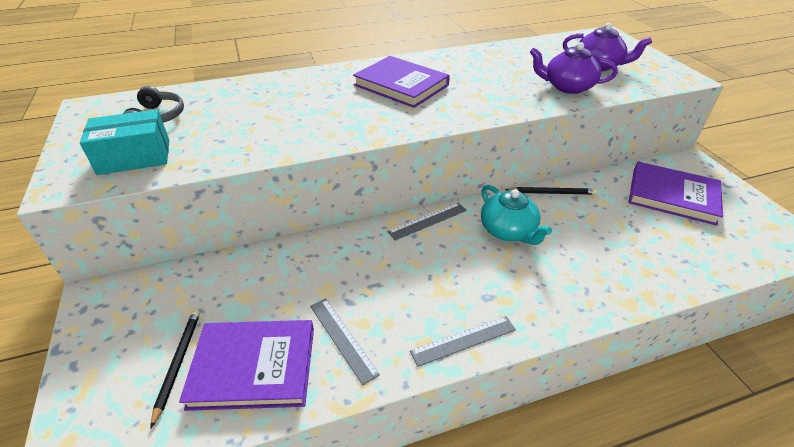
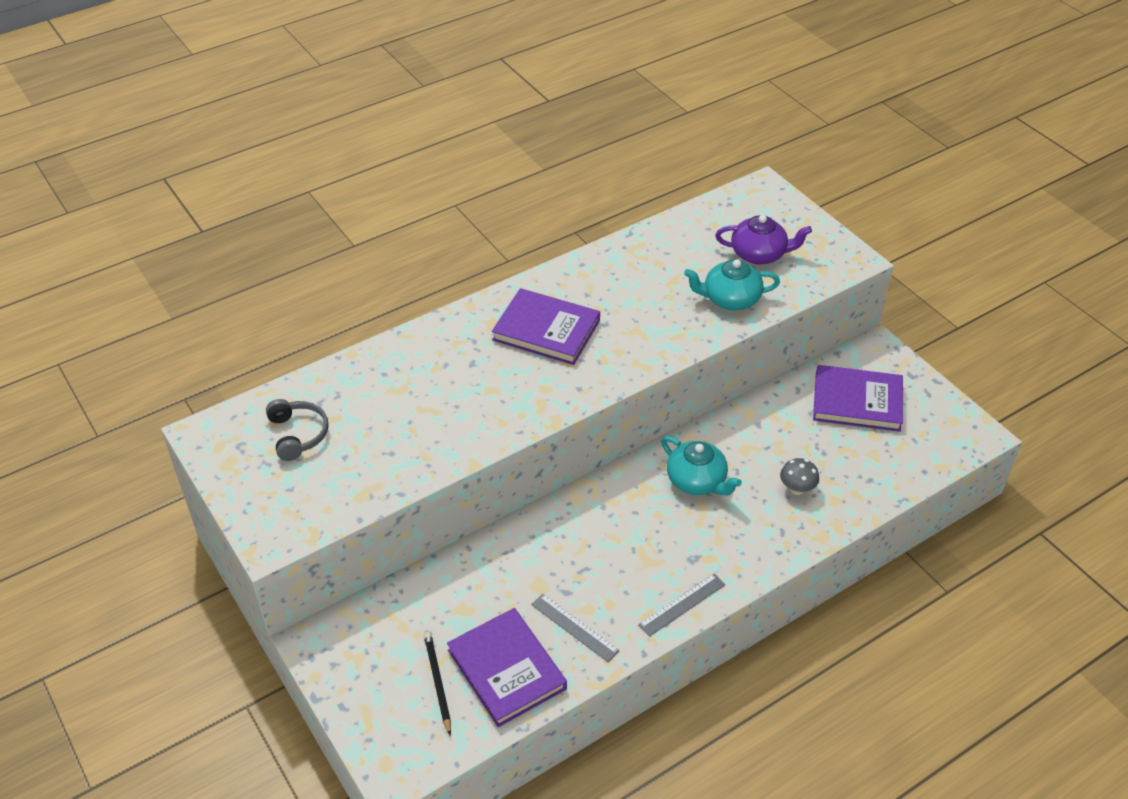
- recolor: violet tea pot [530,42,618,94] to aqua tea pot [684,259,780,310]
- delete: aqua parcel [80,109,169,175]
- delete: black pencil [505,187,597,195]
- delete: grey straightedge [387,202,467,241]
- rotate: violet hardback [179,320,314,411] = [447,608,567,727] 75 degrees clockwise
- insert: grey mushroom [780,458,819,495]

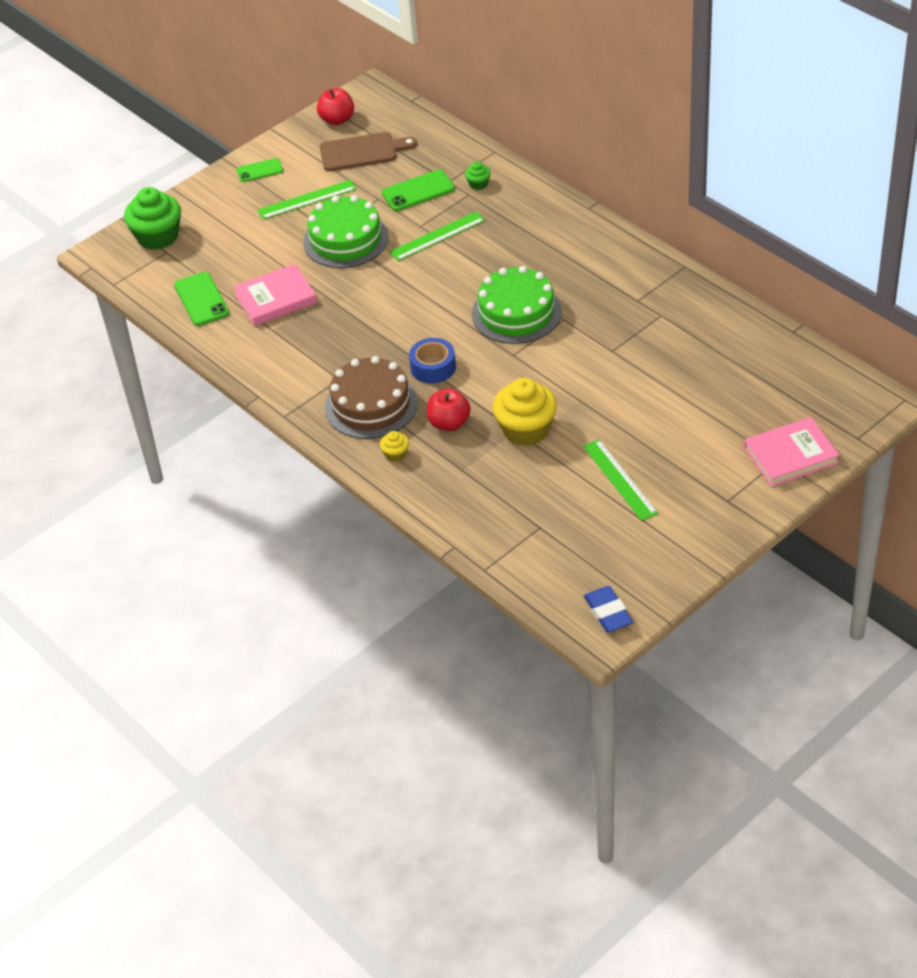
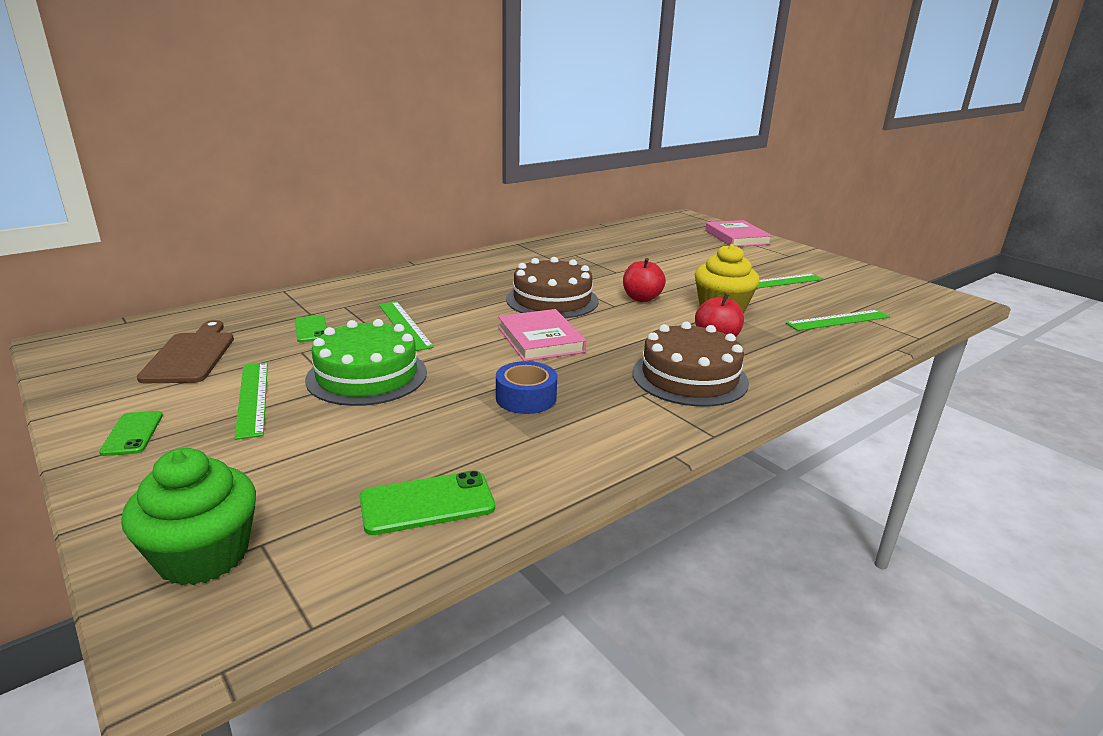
- move: red apple [317,88,354,125] to [623,258,666,302]
- delete: emerald muffin [465,162,491,190]
- resize: emerald mobile phone [382,170,455,211] = [295,315,327,342] x0.66
- move: rose-pink hardback [233,264,317,326] to [498,309,586,361]
- recolor: emerald layer cake [472,266,562,344] to brown layer cake [506,257,599,318]
- move: blue sticky tape [409,338,456,384] to [496,361,557,414]
- delete: yellow muffin [380,431,409,462]
- delete: blue gum eraser [584,586,633,632]
- insert: emerald straightedge [786,310,890,331]

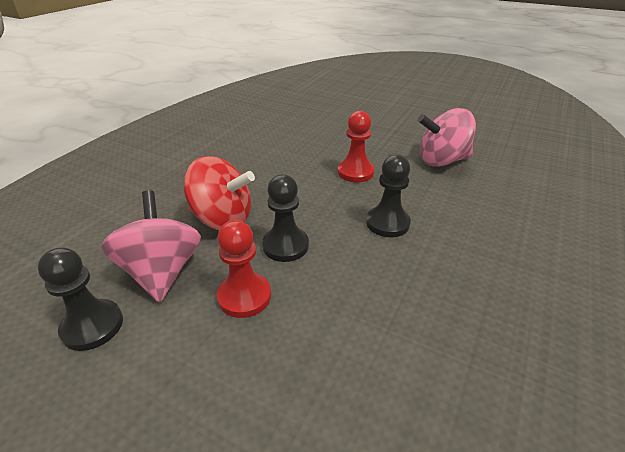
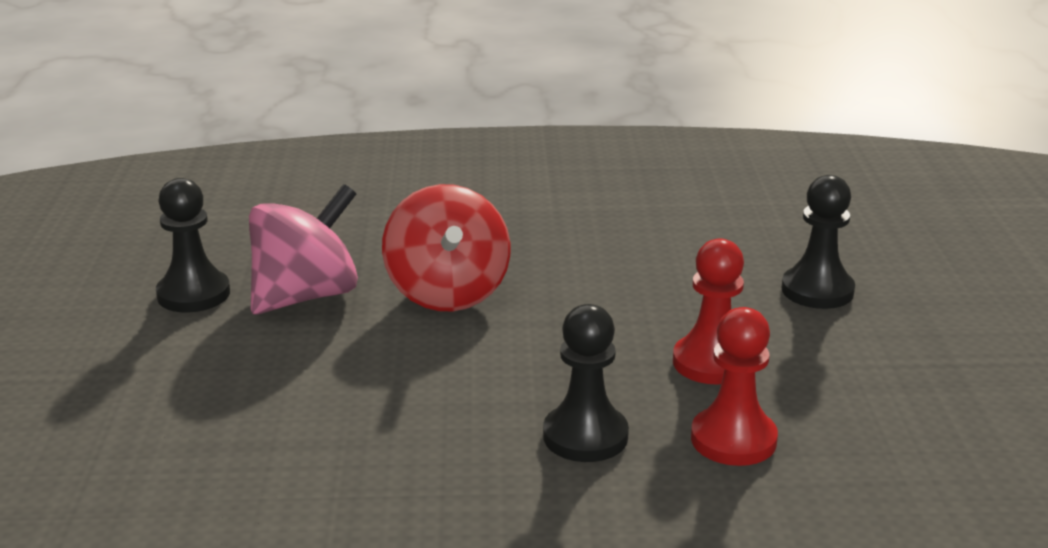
- delete: rose-pink whirligig [418,108,476,167]
- move: black pawn [262,174,309,262] to [782,175,855,309]
- move: red pawn [217,220,271,318] to [691,307,778,466]

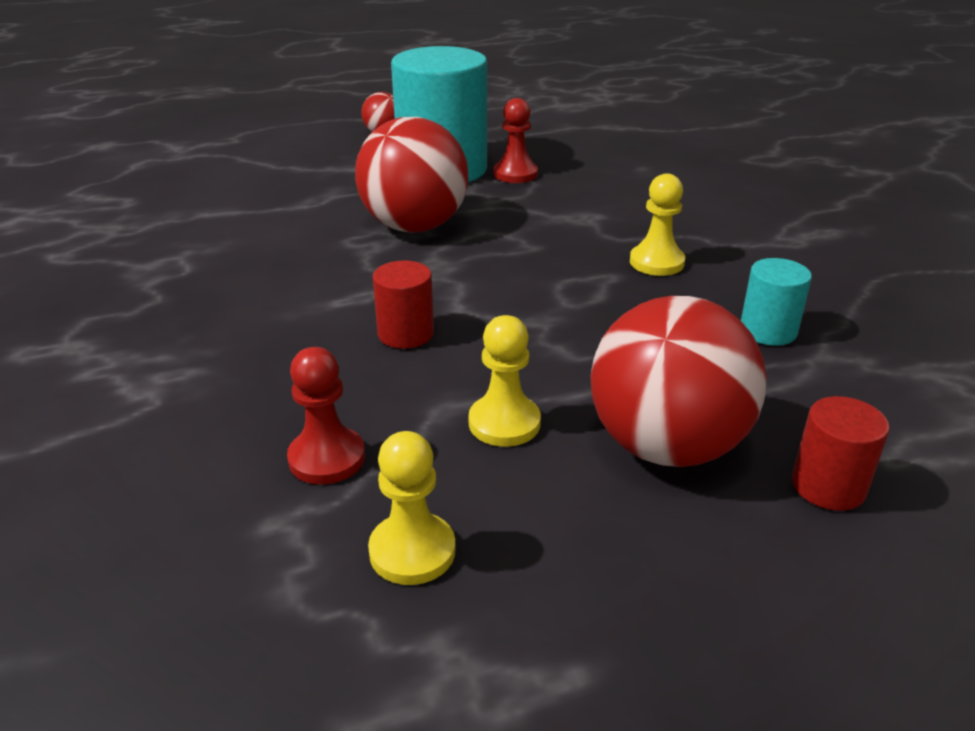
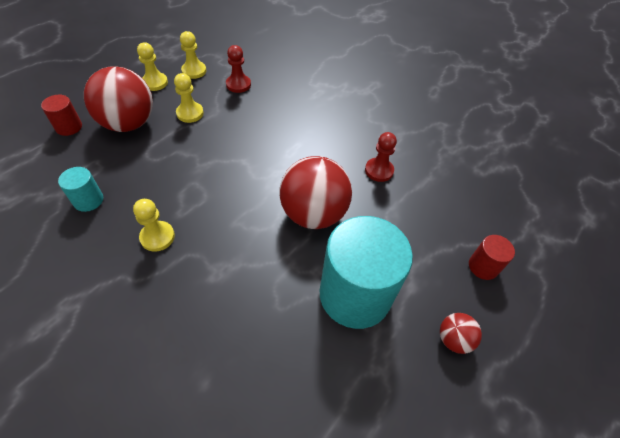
- move: red pawn [494,98,538,183] to [365,132,397,182]
- move: red cylinder [373,260,434,349] to [469,235,515,280]
- insert: yellow pawn [137,42,168,91]

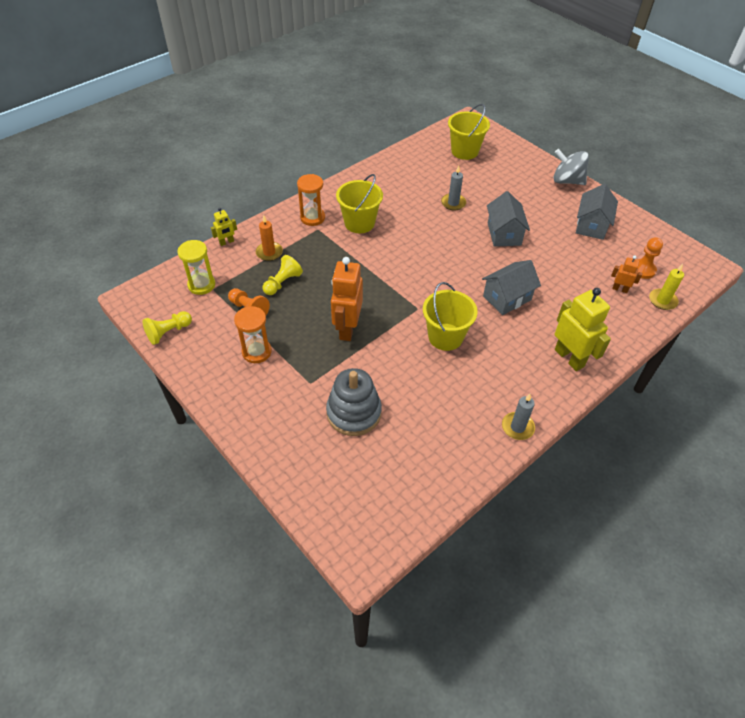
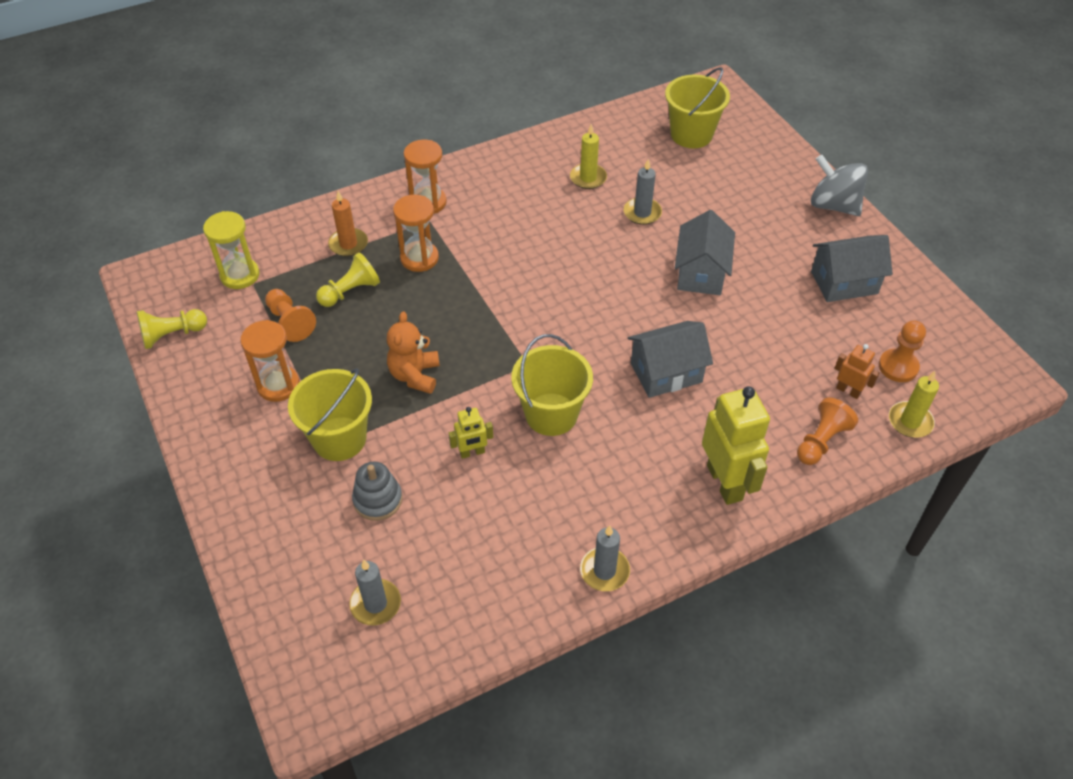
- move: yellow bucket [336,174,383,233] to [288,368,372,461]
- rotate: grey toy house [576,184,618,240] = [811,235,893,302] 45 degrees clockwise
- move: yellow toy robot [211,208,237,246] to [449,407,493,459]
- replace: orange-coloured toy robot [331,257,363,341] to orange-coloured teddy [387,311,440,394]
- resize: grey stacking rings [326,368,382,436] = [352,462,403,521] x0.61
- insert: yellow wax candle [570,124,607,189]
- insert: orange-coloured sand timer [393,194,439,272]
- insert: orange-coloured pawn [797,397,858,465]
- insert: grey wax candle [349,560,401,625]

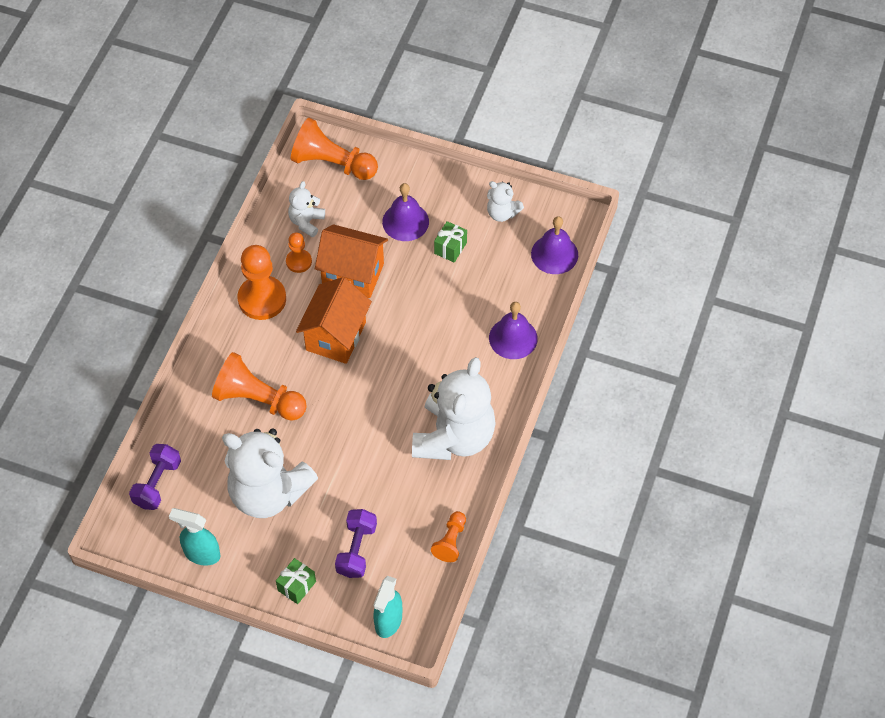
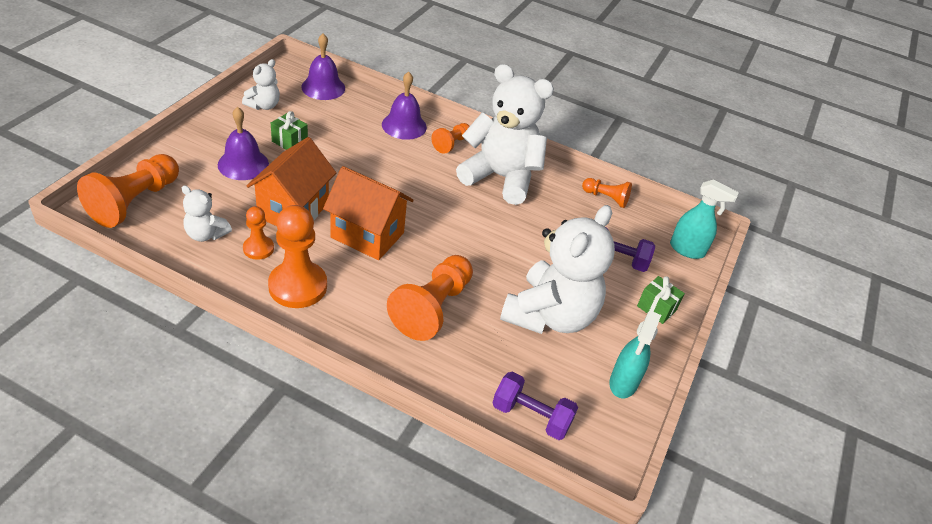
- insert: orange-coloured pawn [432,123,470,154]

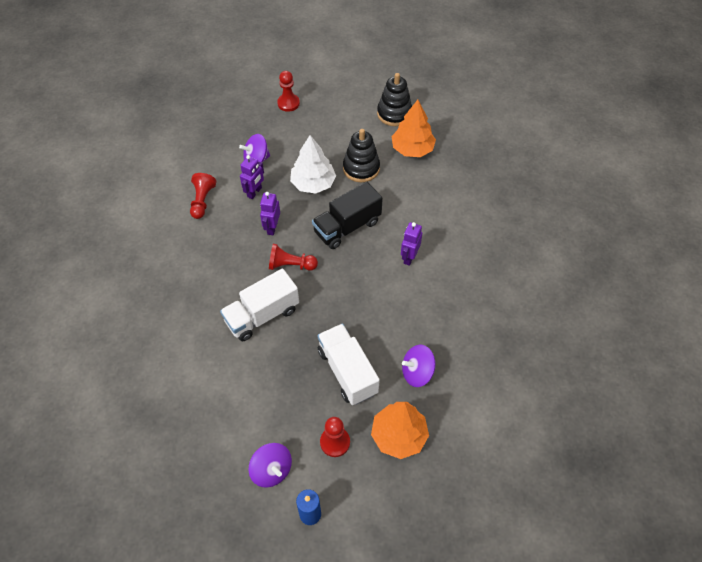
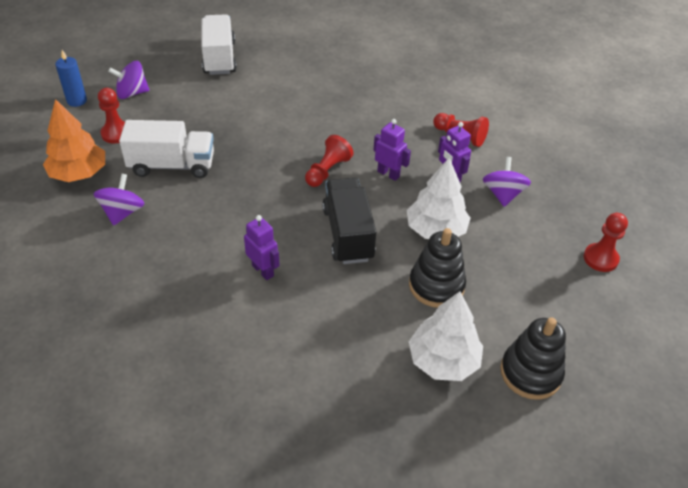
- recolor: orange-coloured fir tree [391,100,436,157] to white fir tree [409,291,483,381]
- move: white lorry [220,269,299,341] to [201,14,237,75]

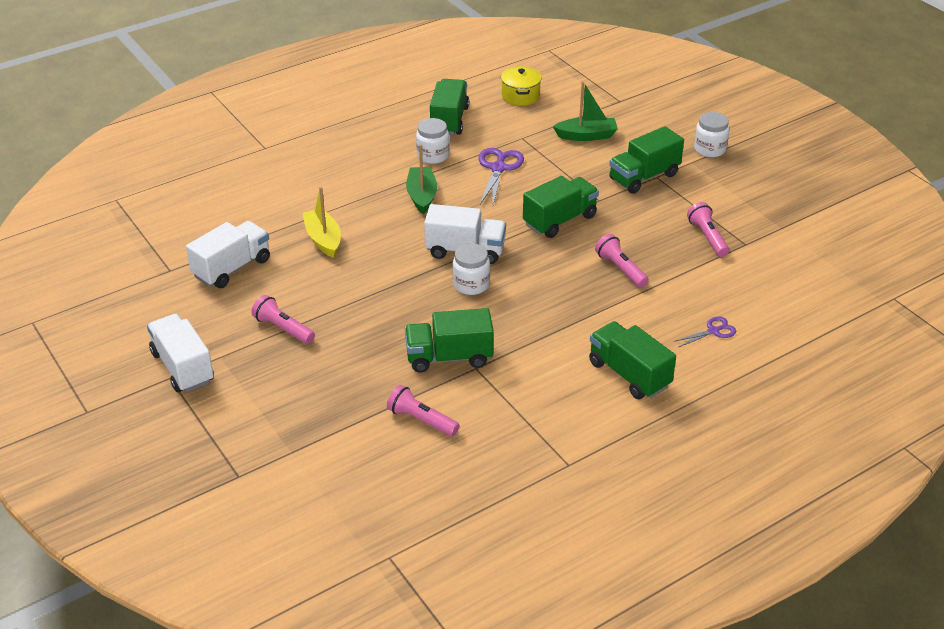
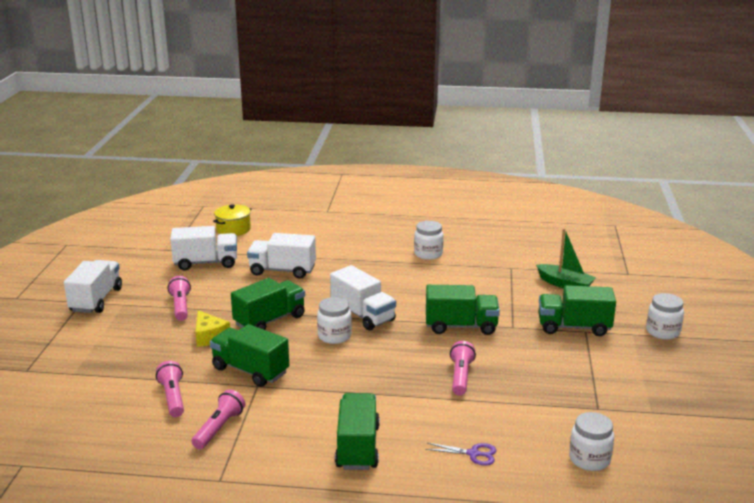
- move: yellow cooking pot [501,66,542,106] to [213,204,251,236]
- move: emerald lorry [430,79,469,135] to [231,278,305,330]
- delete: emerald toy boat [406,144,437,214]
- delete: violet scissors [478,148,524,205]
- replace: yellow toy boat [302,187,341,258] to white lorry [247,233,316,279]
- move: rose-pink torch [687,202,729,257] to [192,389,245,449]
- insert: yellow piece of cheese [196,310,230,347]
- insert: white preserve jar [569,412,614,471]

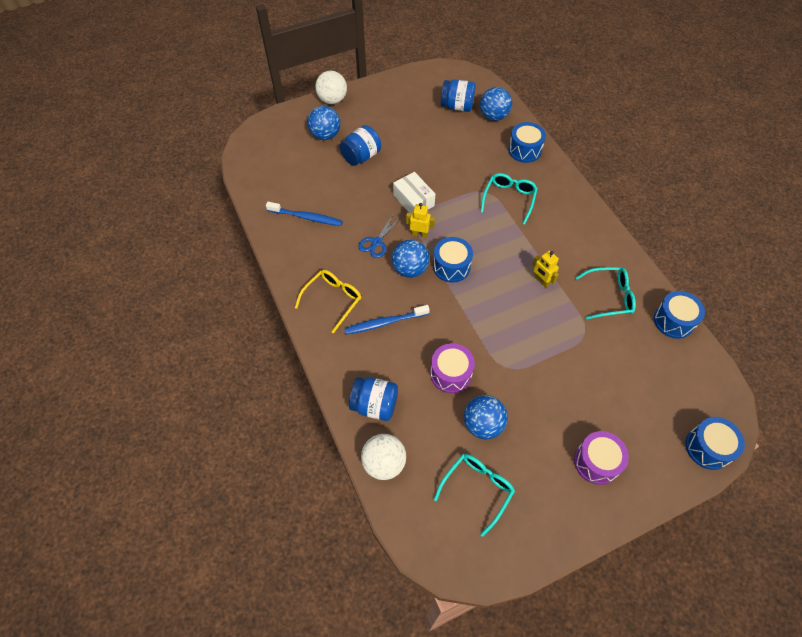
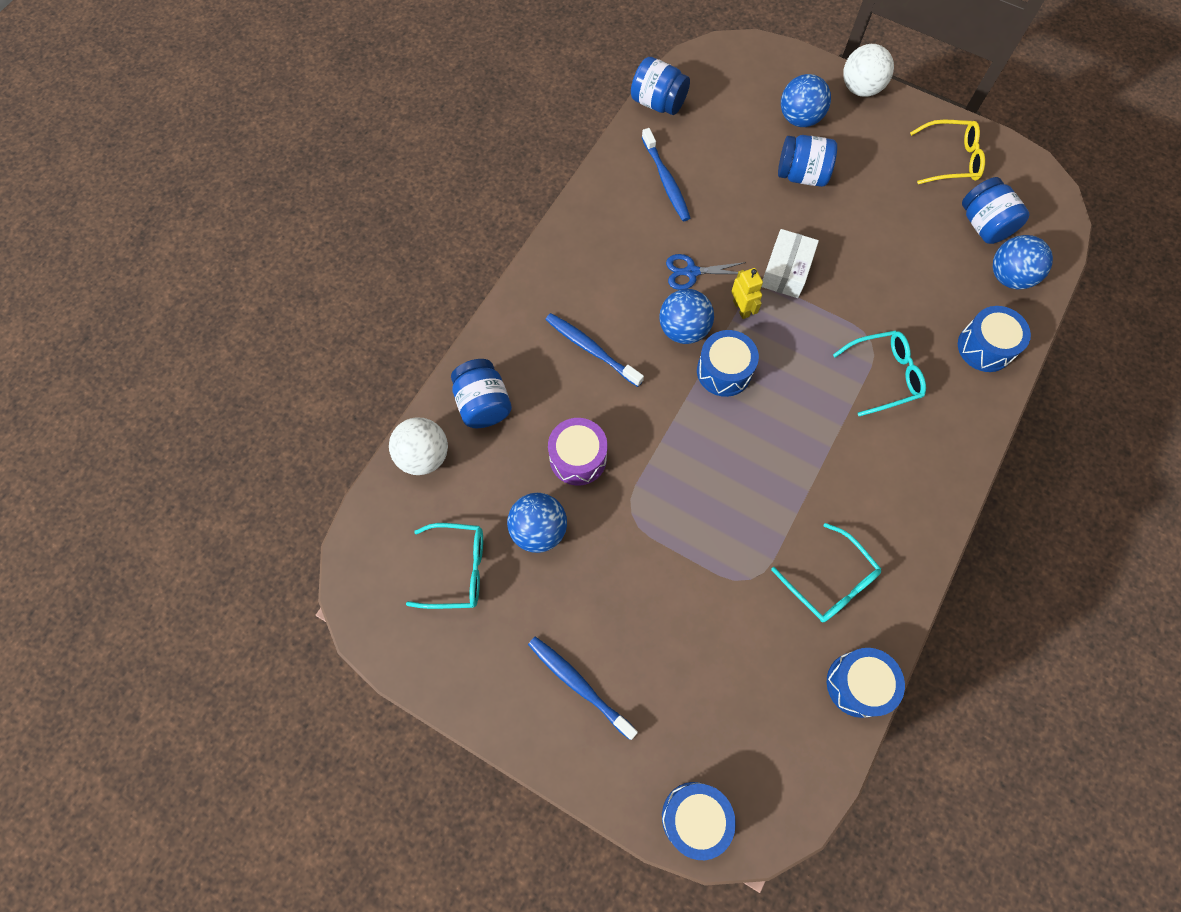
- delete: yellow toy robot [532,251,559,288]
- move: yellow glasses [295,270,361,333] to [910,120,985,184]
- replace: violet drum [574,431,629,485] to blue tooth brush [528,636,638,740]
- insert: blue preserve jar [631,57,690,115]

